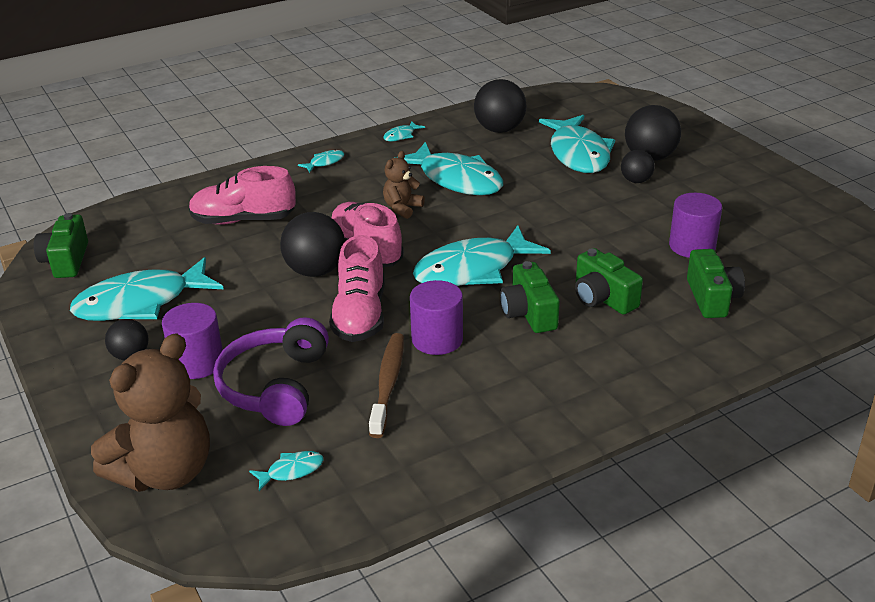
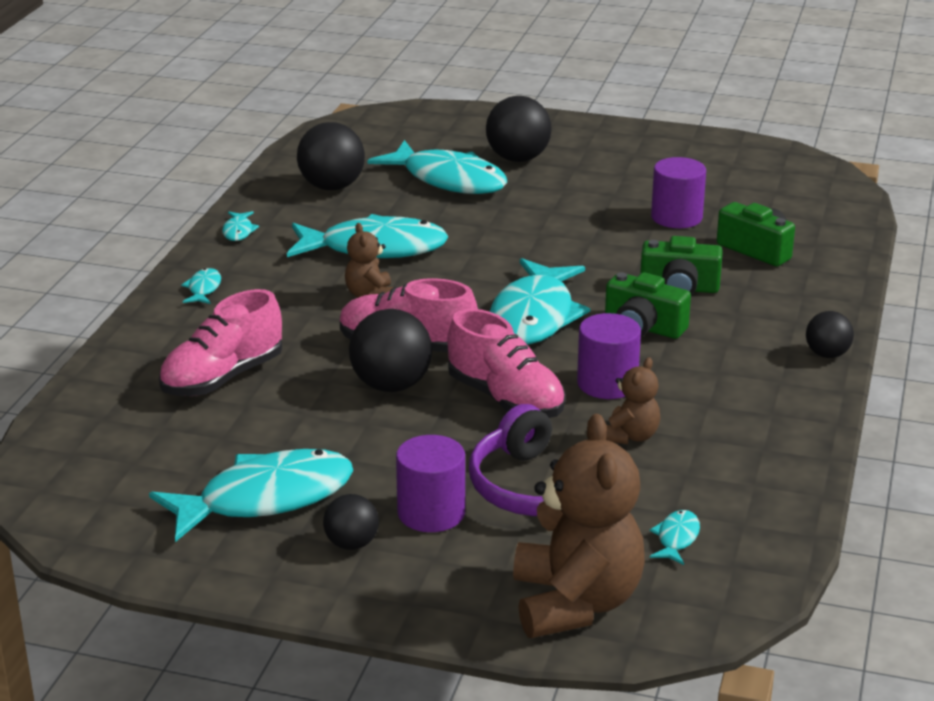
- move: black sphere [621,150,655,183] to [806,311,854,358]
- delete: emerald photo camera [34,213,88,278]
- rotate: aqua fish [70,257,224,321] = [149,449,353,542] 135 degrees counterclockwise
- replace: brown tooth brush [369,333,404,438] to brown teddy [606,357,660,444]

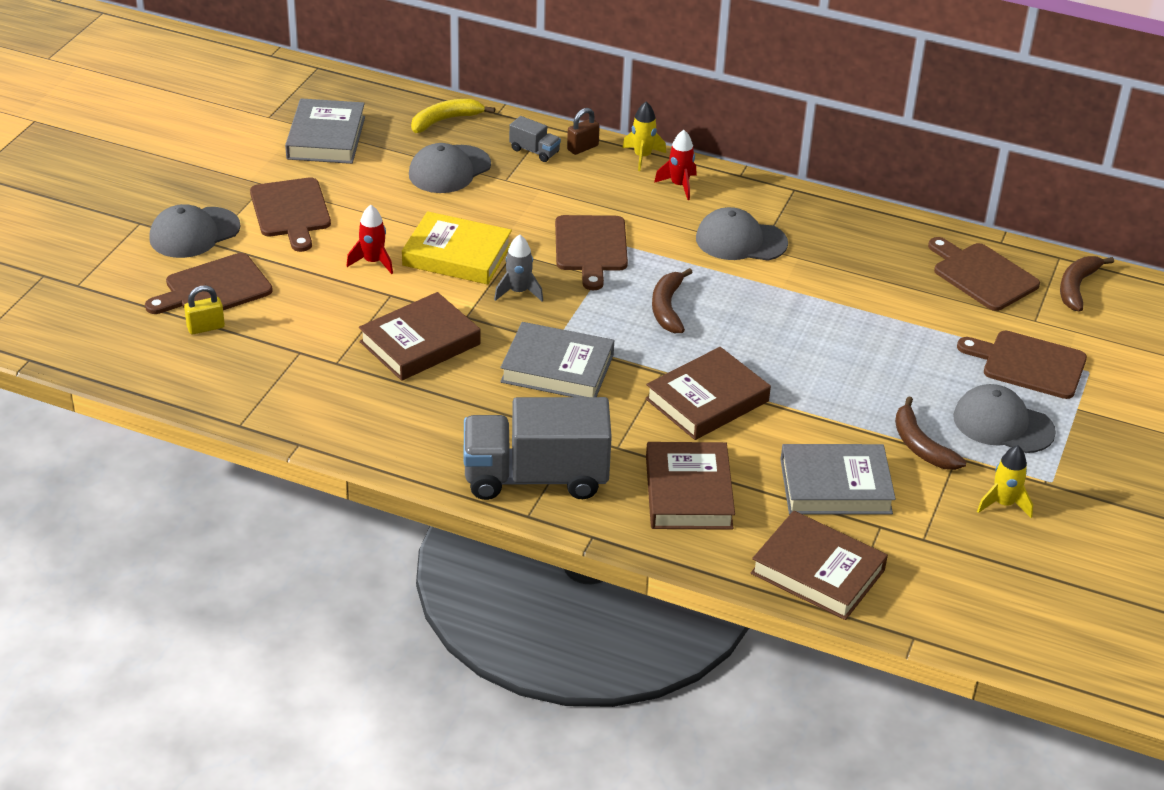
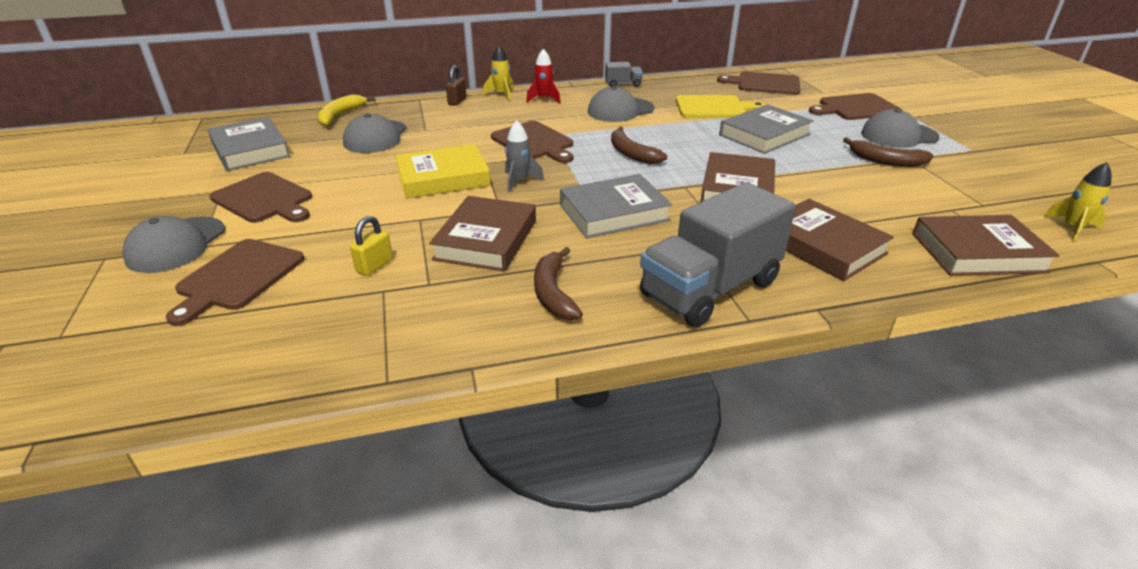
- move: grey lorry [509,116,561,162] to [605,62,643,87]
- delete: red rocket [346,205,393,274]
- move: brown banana fruit [1060,256,1114,311] to [534,247,583,320]
- move: yellow small lock [184,285,225,334] to [350,216,393,276]
- move: grey hardback [780,444,896,515] to [719,104,813,154]
- move: yellow rocket [977,445,1033,518] to [1044,162,1111,242]
- insert: yellow bread board [676,95,766,118]

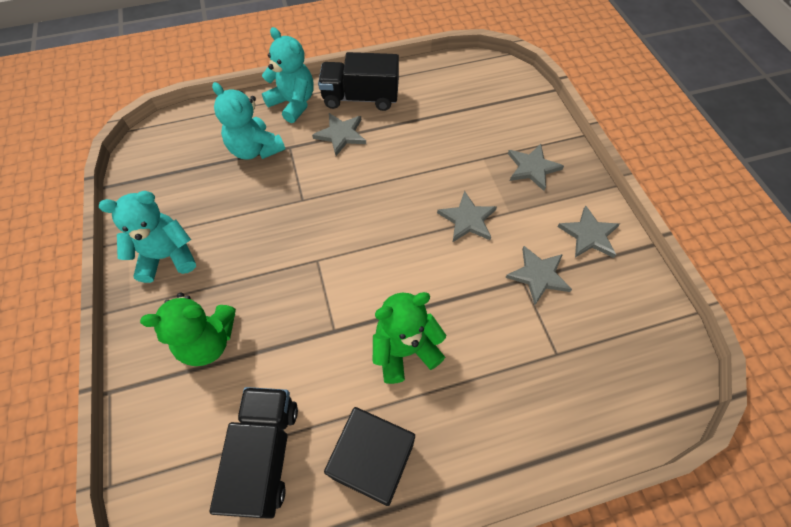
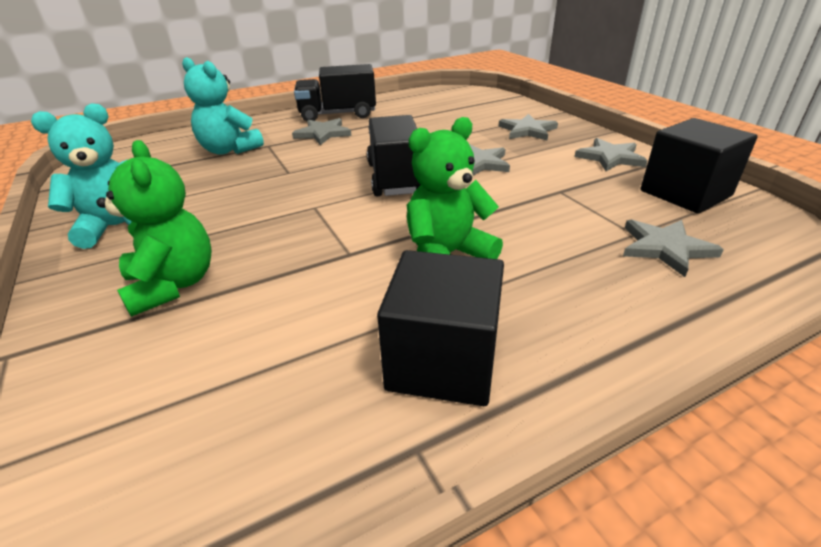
- delete: aqua teddy [262,27,314,123]
- move: grey five-pointed star [505,246,572,305] to [623,219,724,277]
- rotate: emerald teddy [140,293,236,366] = [96,140,212,317] 90 degrees counterclockwise
- move: black lorry [210,387,298,519] to [367,115,420,196]
- insert: black cube [640,118,758,214]

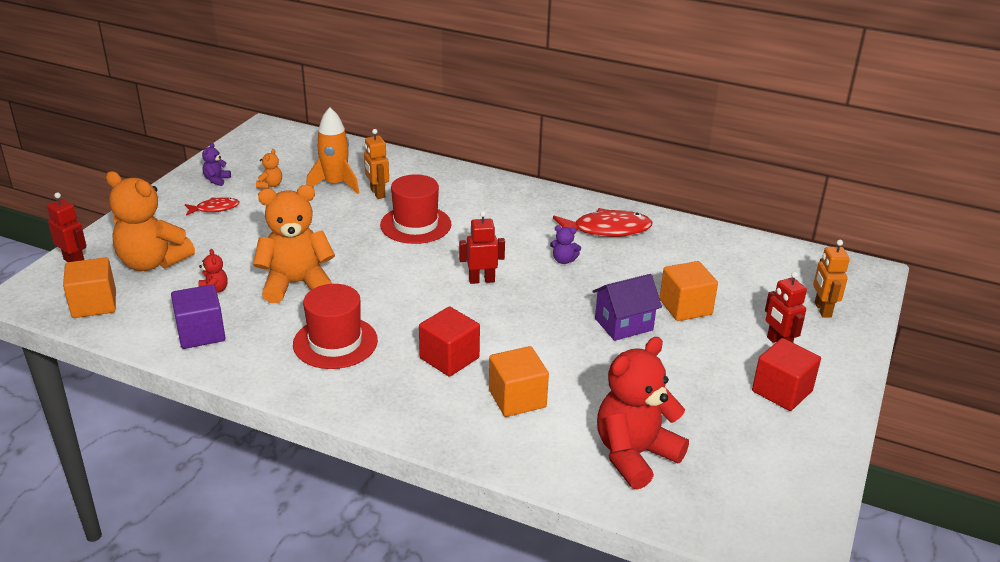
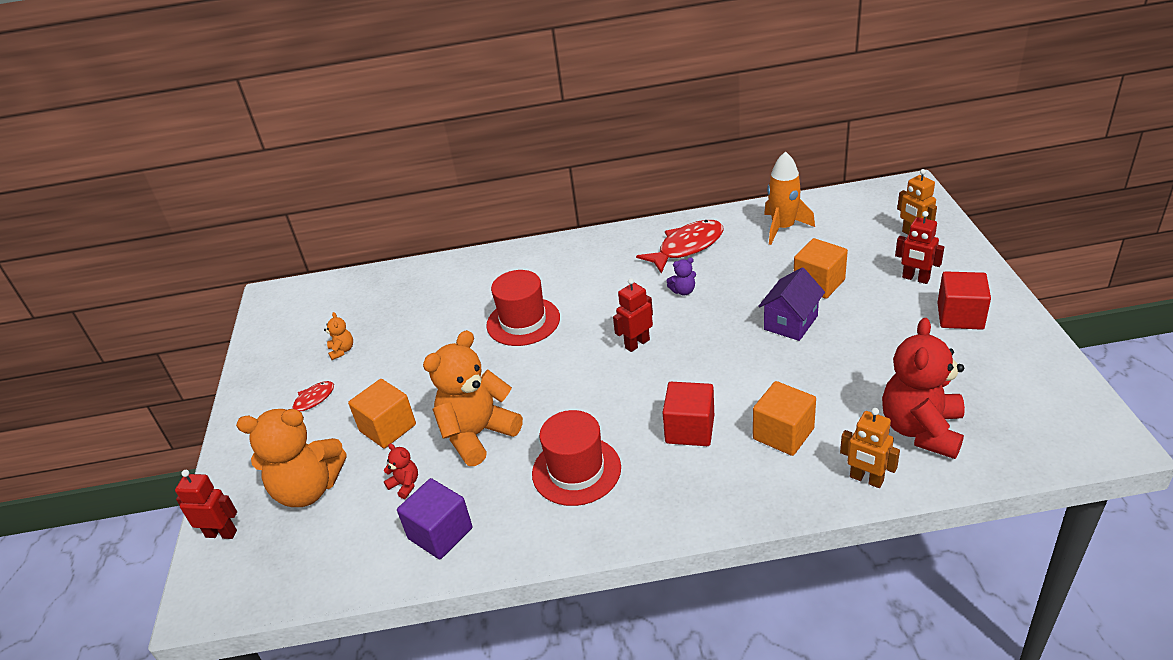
- move: orange-coloured rocket [306,107,359,194] to [764,151,815,245]
- move: orange-coloured toy robot [364,129,389,199] to [840,408,900,488]
- delete: violet teddy [202,143,231,186]
- move: orange-coloured cube [63,257,116,318] to [348,379,416,448]

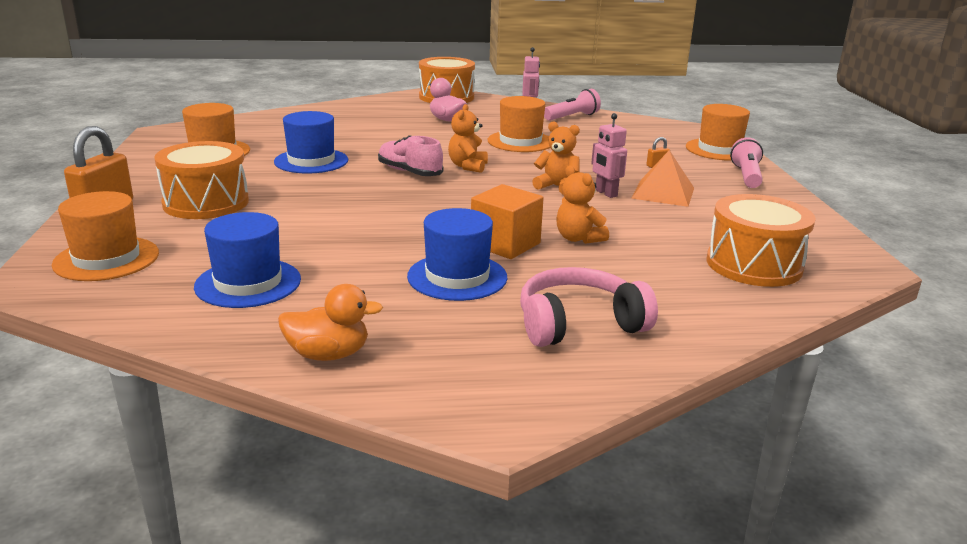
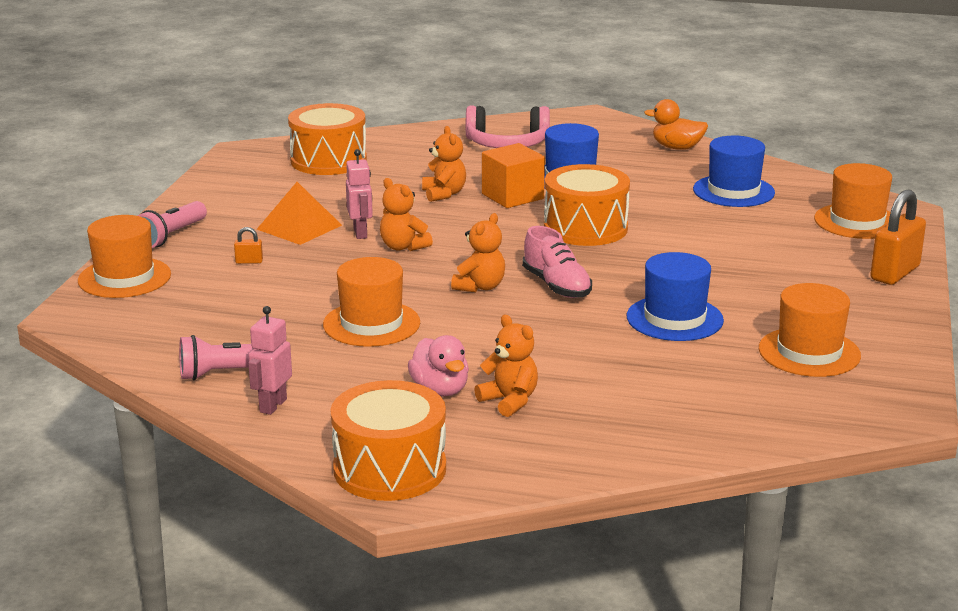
- move: orange-coloured drum [154,141,249,219] to [544,164,630,246]
- insert: orange-coloured teddy [474,315,538,417]

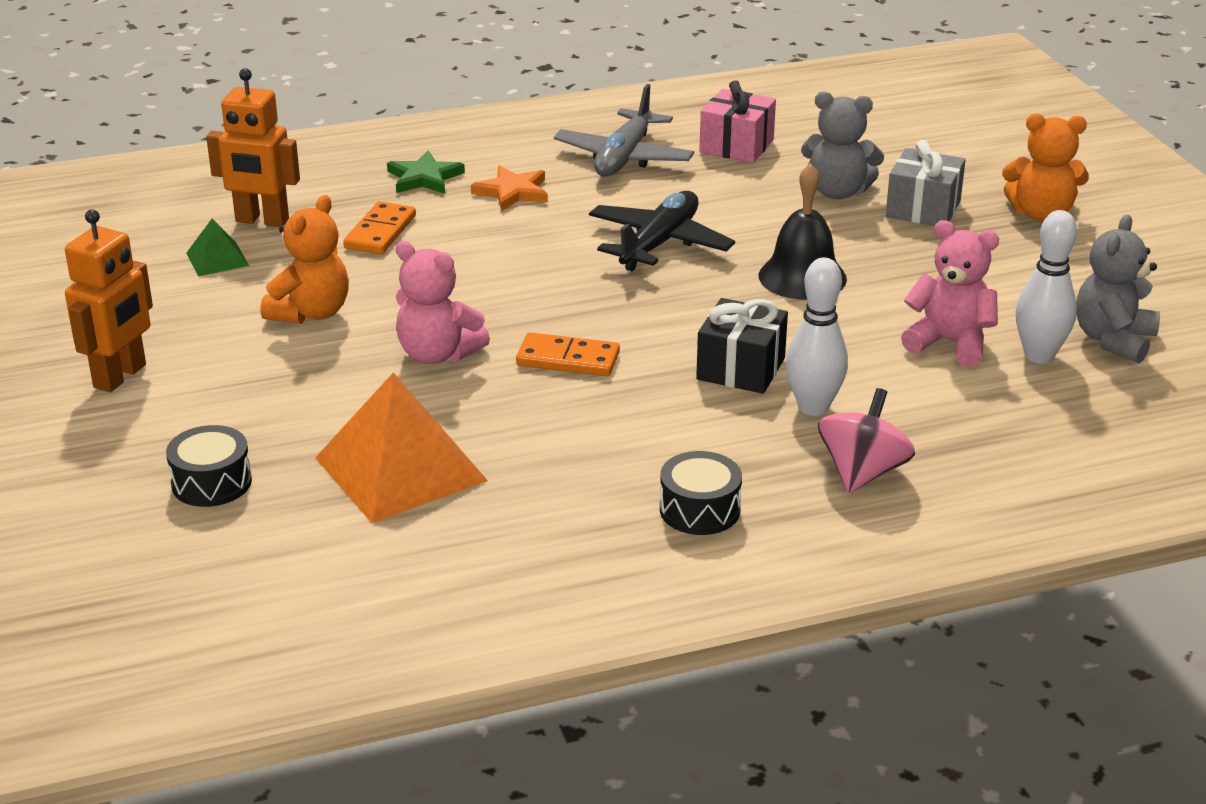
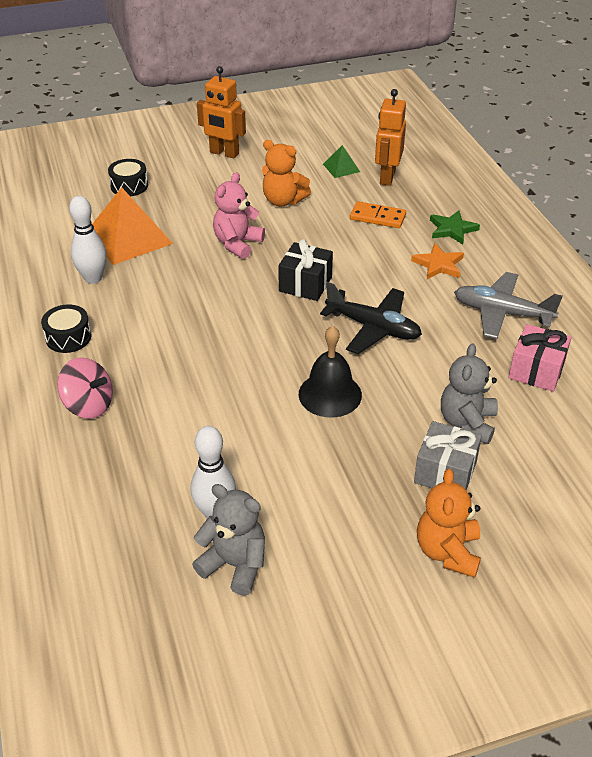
- delete: rose-pink teddy [901,220,999,367]
- move: white skittle [786,258,848,416] to [69,196,107,284]
- move: black gift [696,298,788,394] to [278,239,333,301]
- delete: orange-coloured domino piece [516,332,620,376]

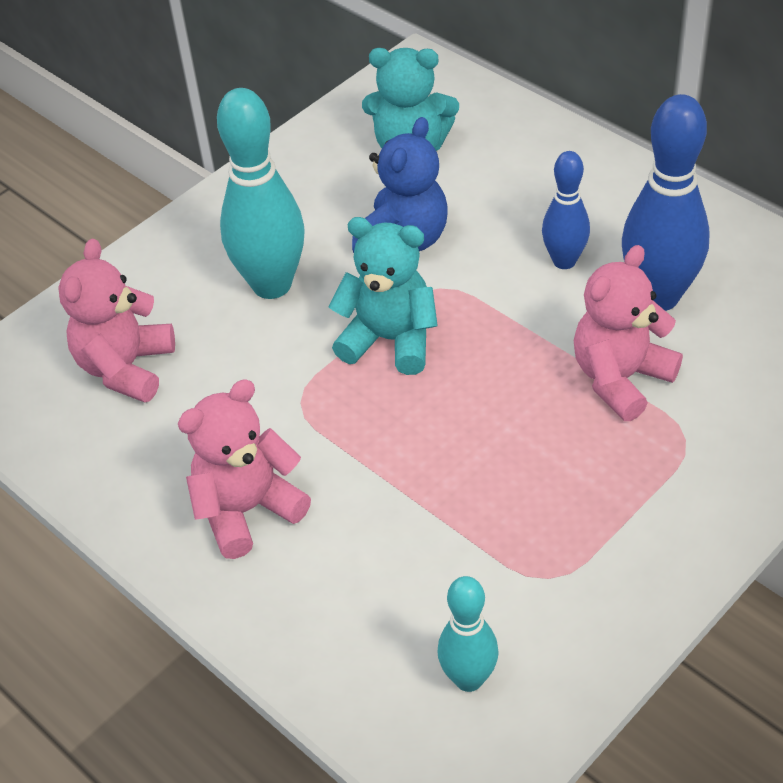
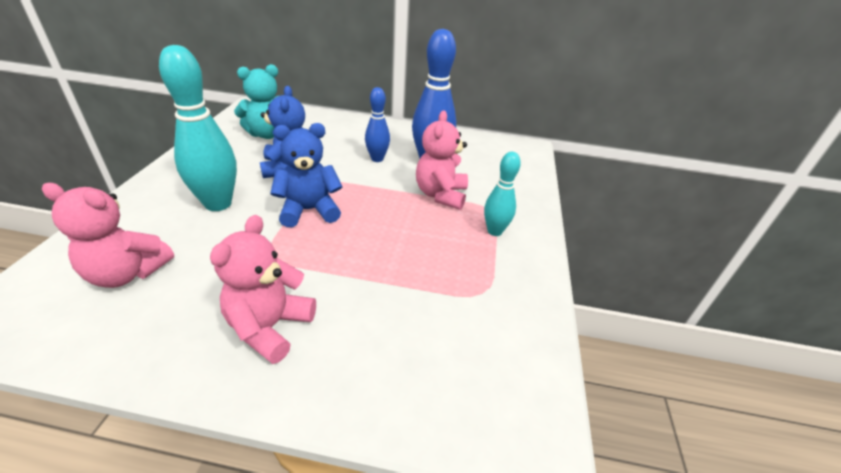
- recolor: aqua teddy [329,217,438,375] to blue teddy [270,123,343,228]
- rotate: rose-pink teddy [58,239,175,402] = [42,183,174,288] 60 degrees counterclockwise
- move: aqua skittle [438,576,499,692] to [484,152,521,236]

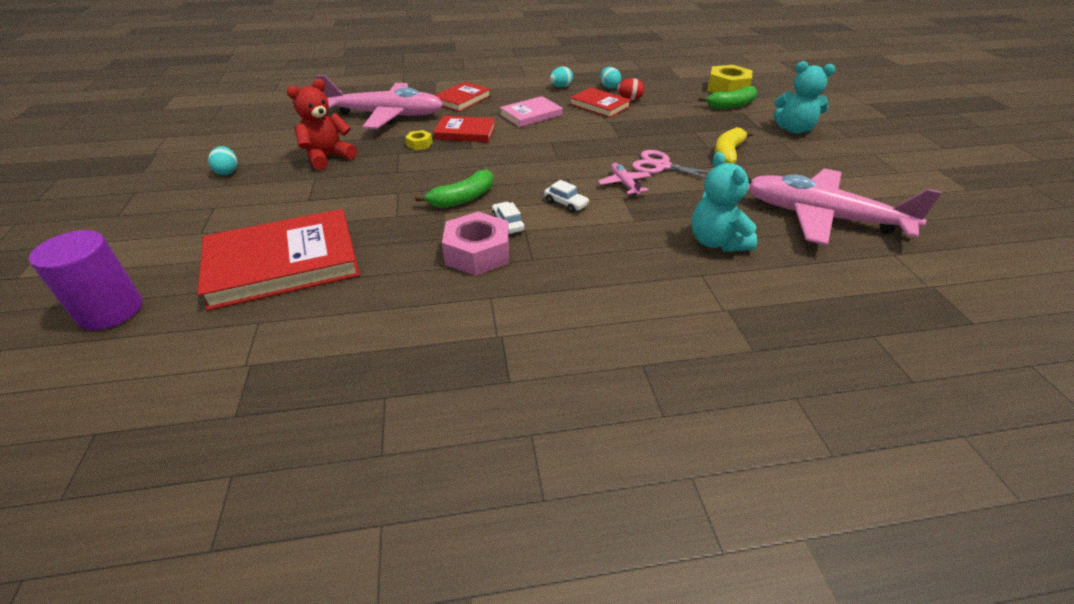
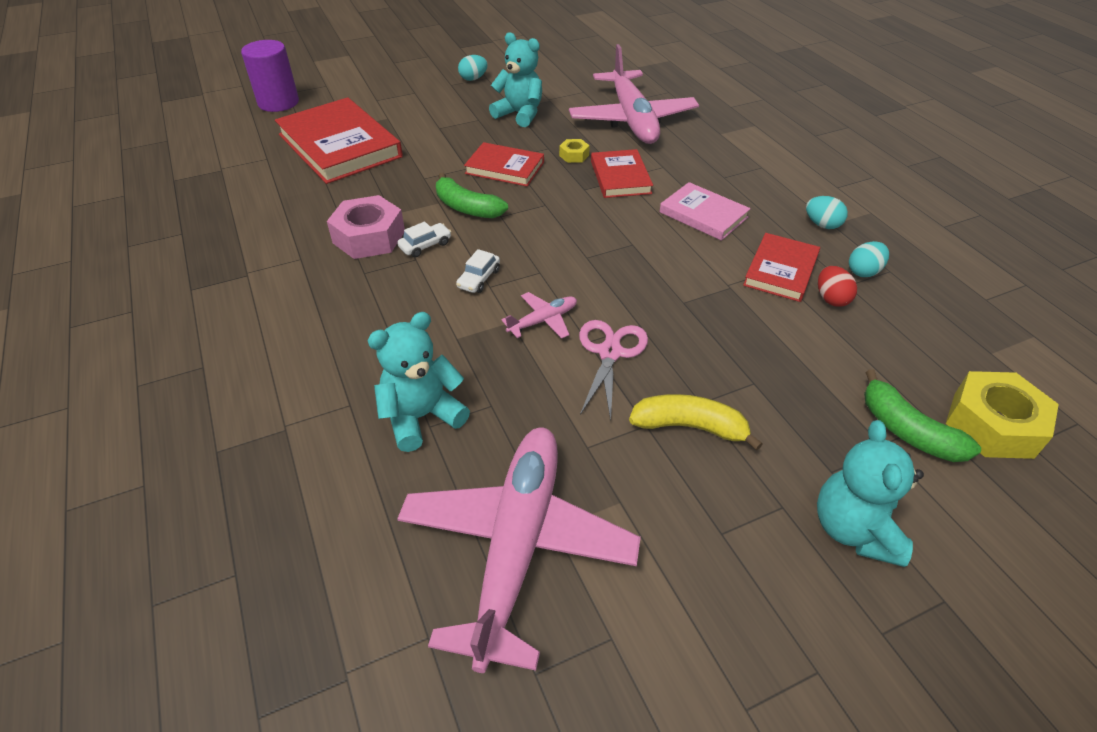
- recolor: red teddy [286,79,357,170] to aqua teddy [489,32,542,127]
- move: red hardback [435,82,491,112] to [464,142,544,186]

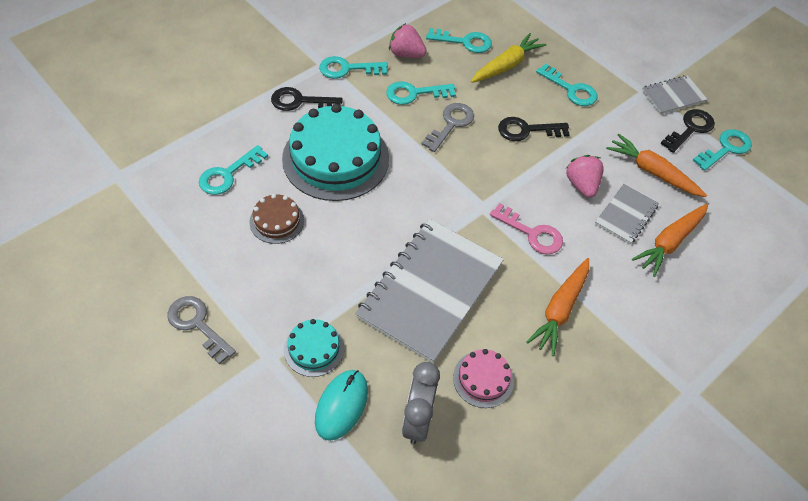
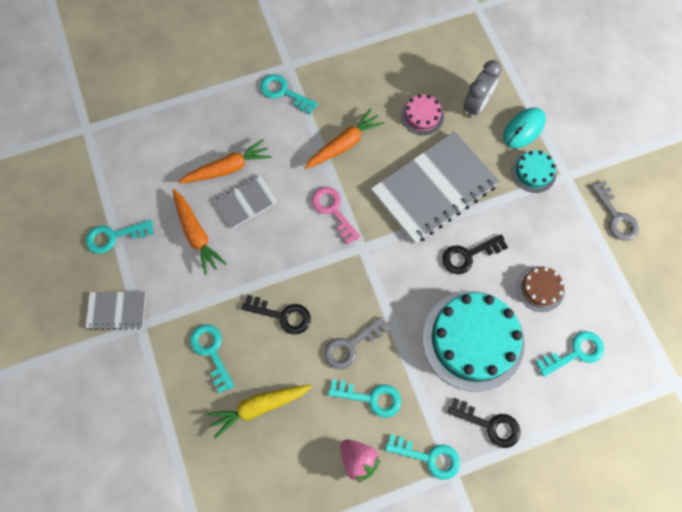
- move: aqua door key [426,28,492,53] to [260,74,318,114]
- move: black door key [661,109,715,153] to [442,234,508,274]
- delete: rose-pink toy strawberry [566,155,604,198]

